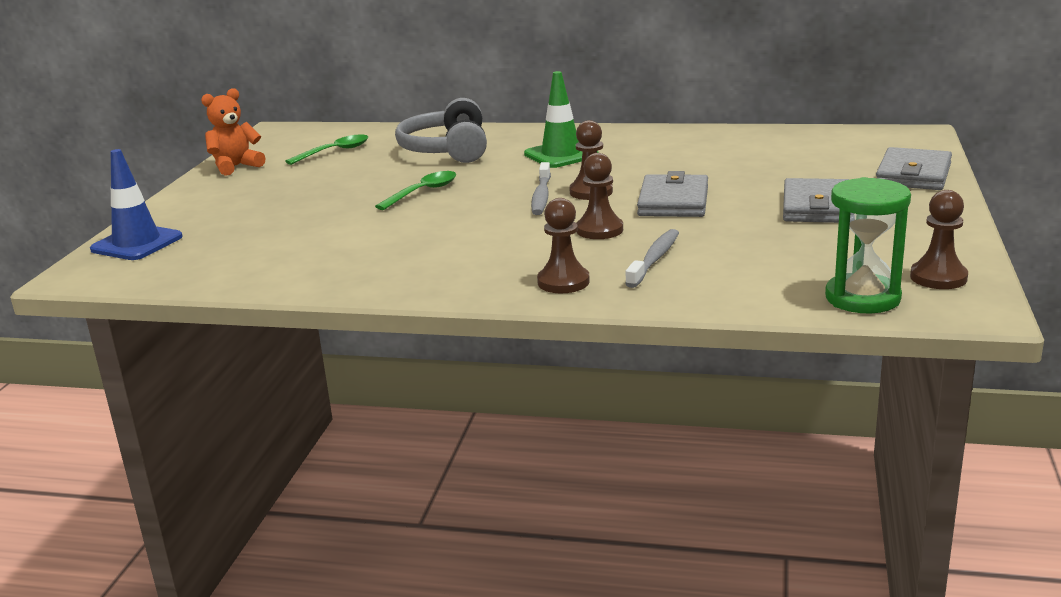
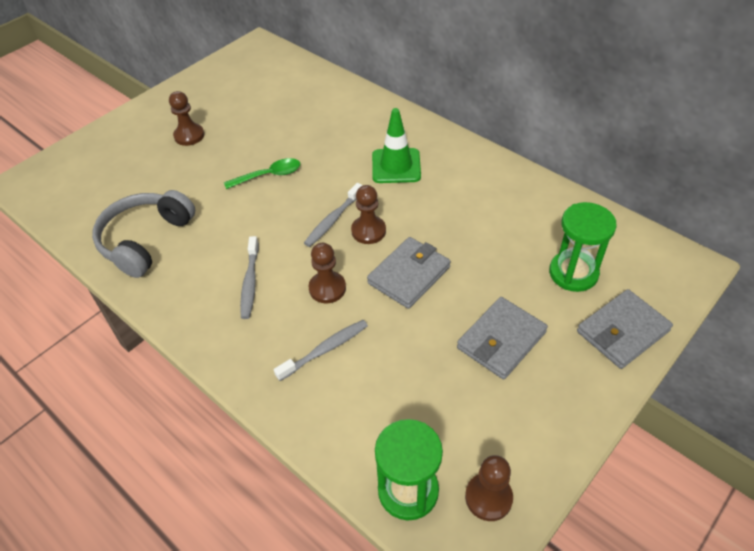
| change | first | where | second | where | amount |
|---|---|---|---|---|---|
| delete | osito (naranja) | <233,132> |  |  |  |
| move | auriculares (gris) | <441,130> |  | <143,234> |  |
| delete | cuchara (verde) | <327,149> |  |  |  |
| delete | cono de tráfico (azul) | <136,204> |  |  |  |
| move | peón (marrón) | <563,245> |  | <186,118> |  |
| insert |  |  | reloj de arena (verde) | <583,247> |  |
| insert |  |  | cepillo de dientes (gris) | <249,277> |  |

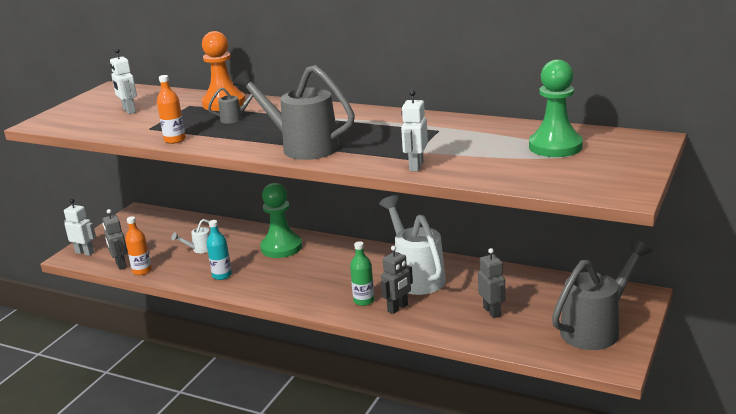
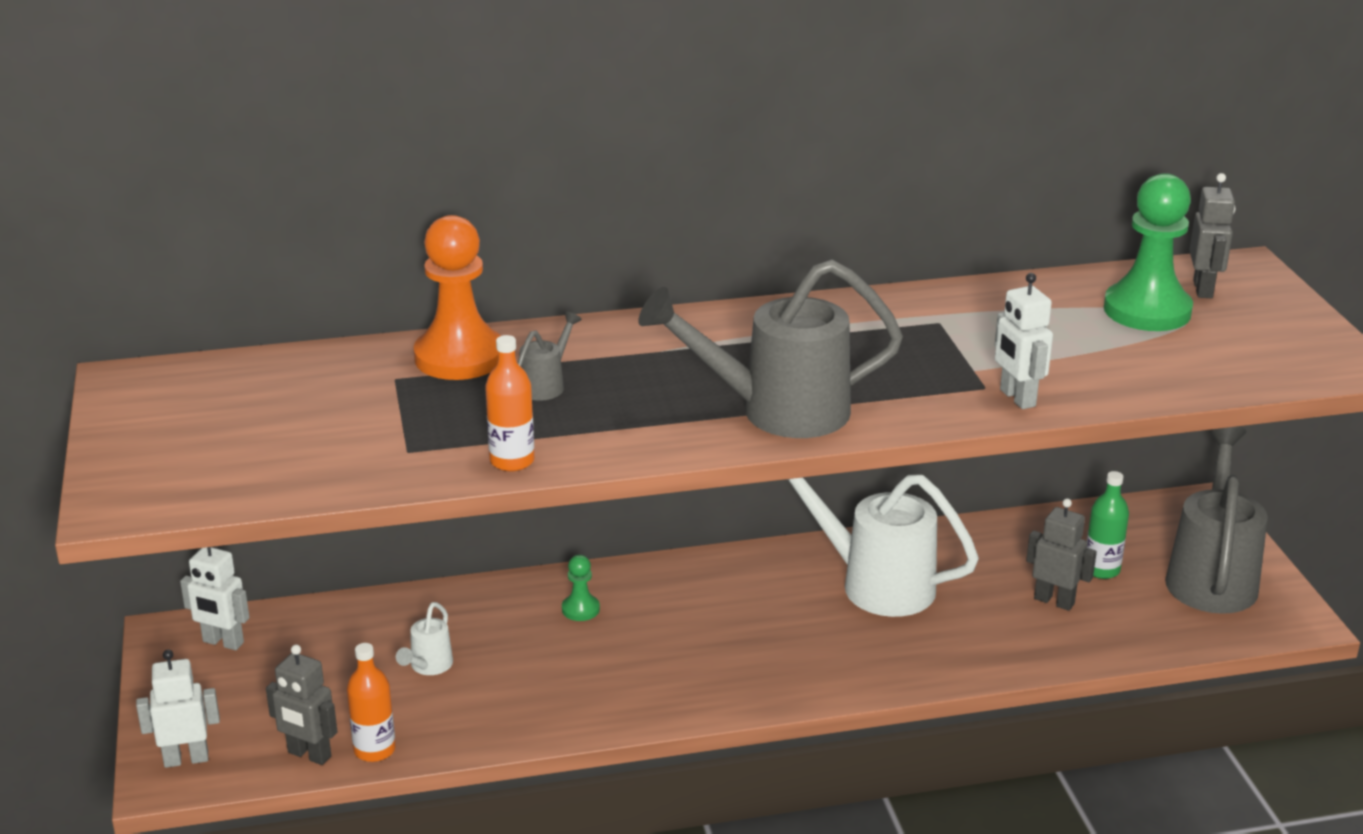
| change | first | where | second | where | amount |
|---|---|---|---|---|---|
| move | robot (blanco) | <123,81> |  | <214,598> |  |
| resize | peón (verde) | <281,220> |  | <581,588> | x0.46 |
| delete | botella (turquesa) | <219,250> |  |  |  |
| move | botella (verde) | <362,273> |  | <1108,525> |  |
| move | robot (gris) | <397,280> |  | <1212,235> |  |

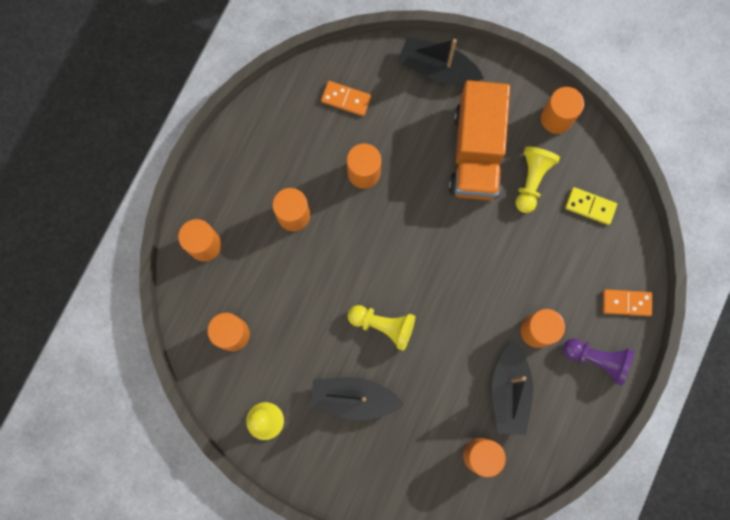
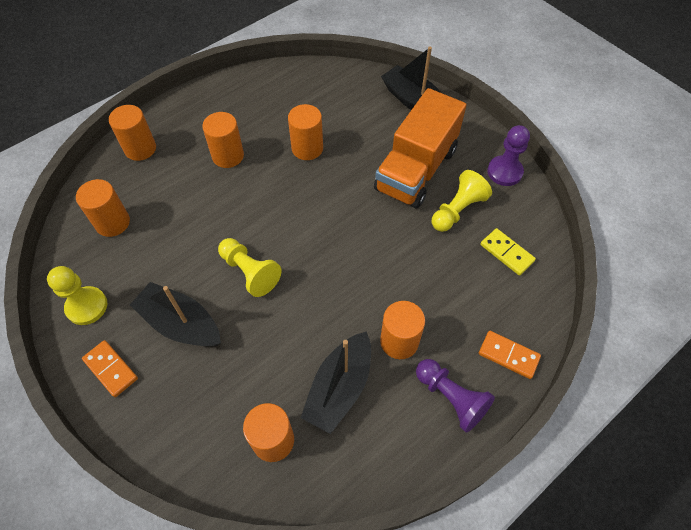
| change | first | where | second | where | amount |
|---|---|---|---|---|---|
| move | ficha de dominó (naranja) | <346,98> |  | <110,368> |  |
| replace | cilindro (naranja) | <562,110> | peón (morado) | <508,155> |  |

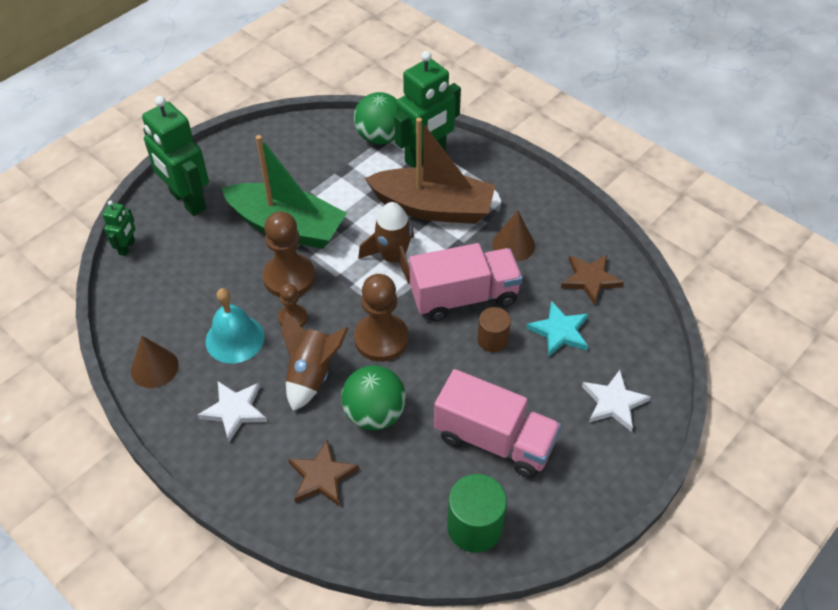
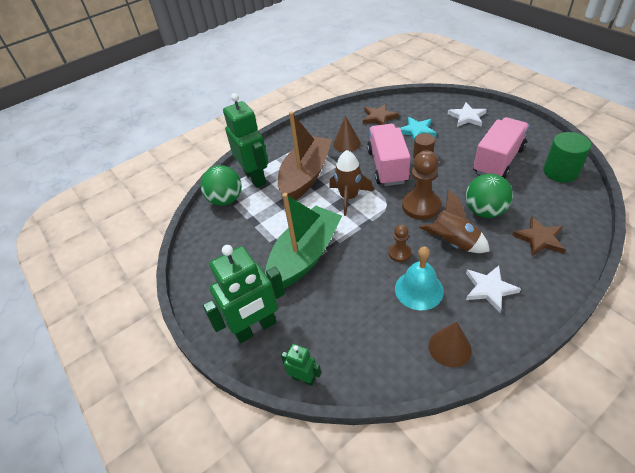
| change | first | where | second | where | amount |
|---|---|---|---|---|---|
| delete | peón (marrón) | <289,254> |  |  |  |

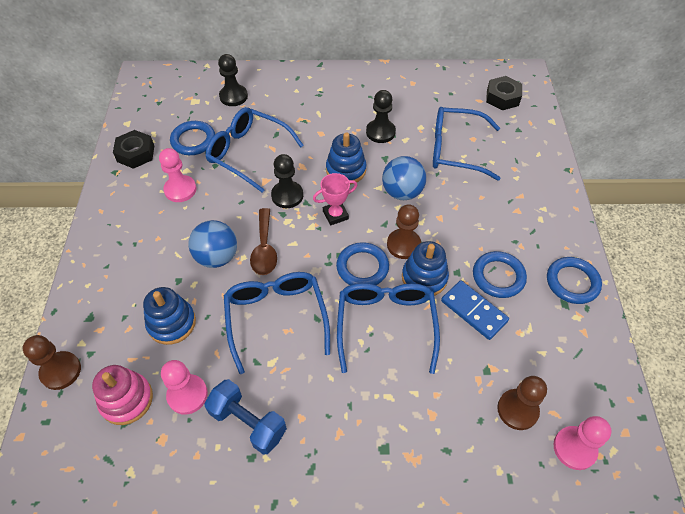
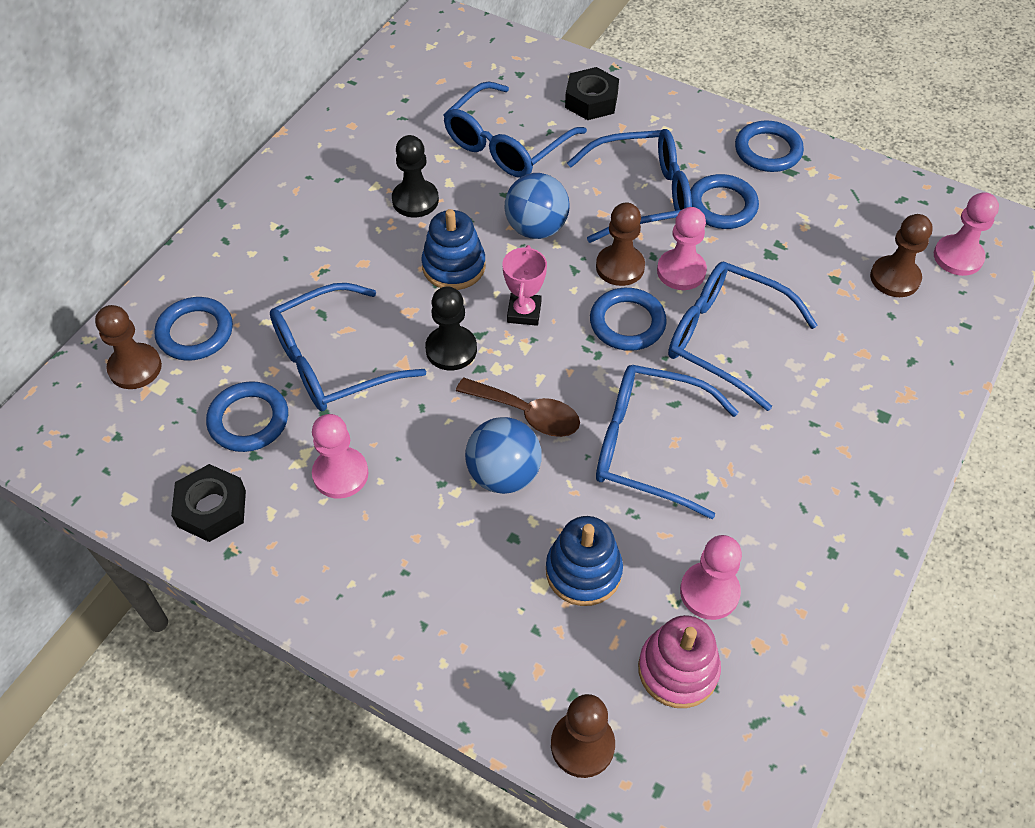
| change | first | where | second | where | amount |
|---|---|---|---|---|---|
| replace | peón (negro) | <233,80> | anillo (azul) | <193,329> |  |
| move | tuerca (negro) | <504,93> |  | <592,93> |  |
| replace | juguete apilable (azul) | <425,268> | peón (rosa) | <682,248> |  |
| delete | ficha de dominó (azul) | <475,310> |  |  |  |
| delete | mancuerna (azul) | <245,417> |  |  |  |
| insert |  |  | gafas (azul) | <629,186> |  |
| insert |  |  | peón (marrón) | <128,347> |  |

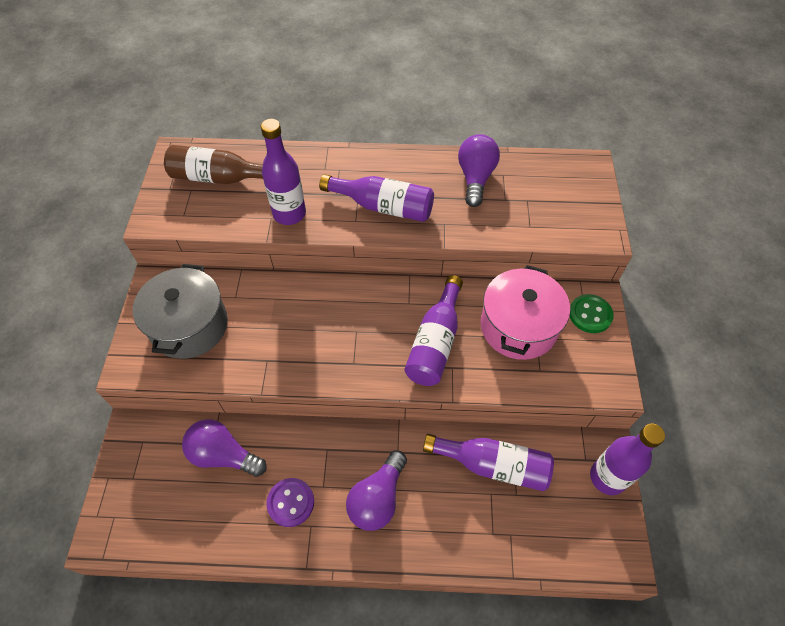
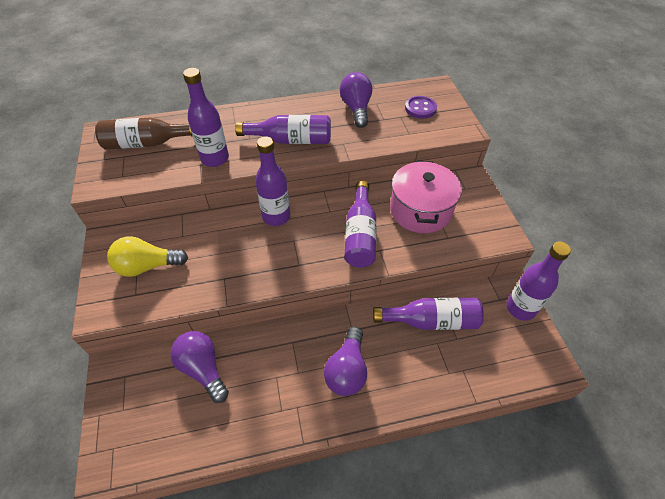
| change | first | where | second | where | amount |
|---|---|---|---|---|---|
| replace | olla (gris) | <180,311> | bombilla (amarillo) | <147,256> |  |
| delete | botón (verde) | <592,313> |  |  |  |
| rotate | bombilla (morado) | <224,448> |  | <199,367> | 45 degrees clockwise |
| move | botón (morado) | <290,502> |  | <421,107> |  |
| insert |  |  | botella (morado) | <272,181> |  |

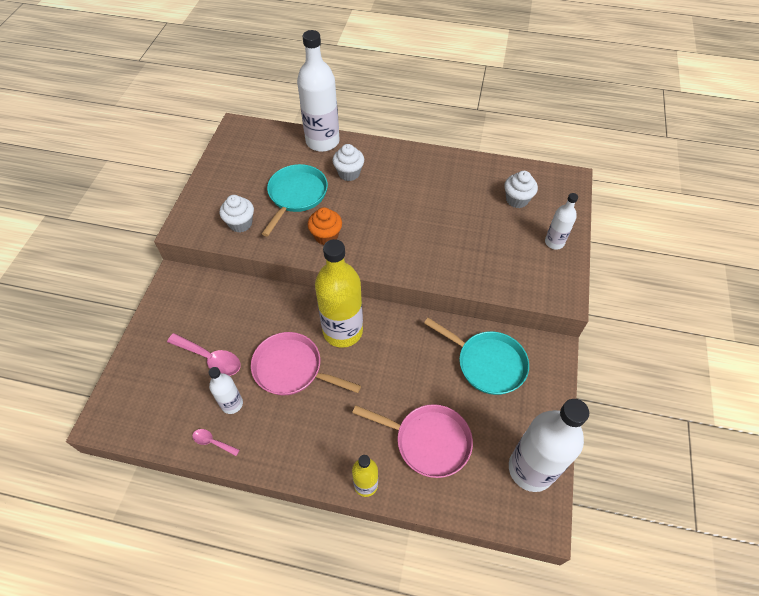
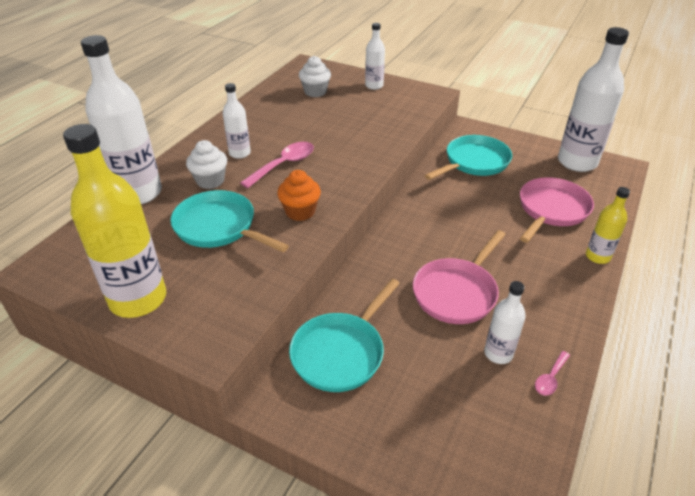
| change | first | where | second | where | amount |
|---|---|---|---|---|---|
| delete | magdalena (blanco) | <237,213> |  |  |  |
| move | botella (amarillo) | <339,293> |  | <114,221> |  |
| move | cuchara (rosa) | <204,354> |  | <277,165> |  |
| insert |  |  | botella (blanco) | <236,121> |  |
| insert |  |  | sartén (turquesa) | <344,335> |  |

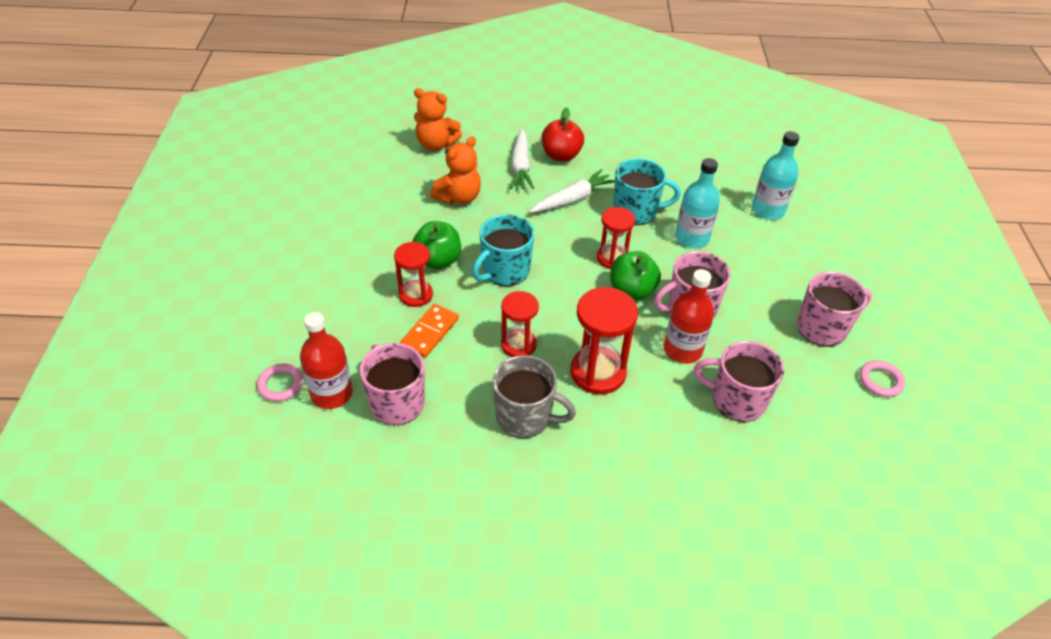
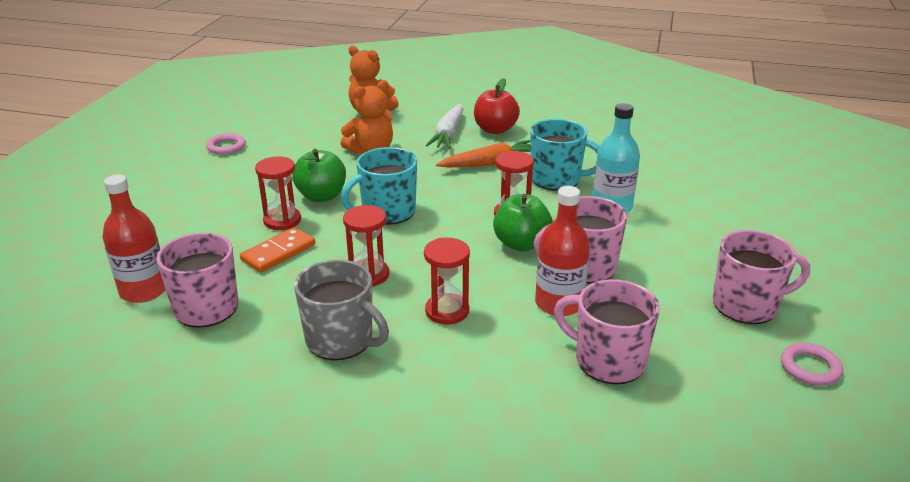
| change | first | where | second | where | amount |
|---|---|---|---|---|---|
| delete | botella (turquesa) | <776,175> |  |  |  |
| recolor | zanahoria (blanco) | <572,191> | zanahoria (naranja) | <483,153> |  |
| resize | reloj de arena (rojo) | <604,340> |  | <447,281> | x0.65 |
| move | anillo (rosa) | <280,382> |  | <226,144> |  |

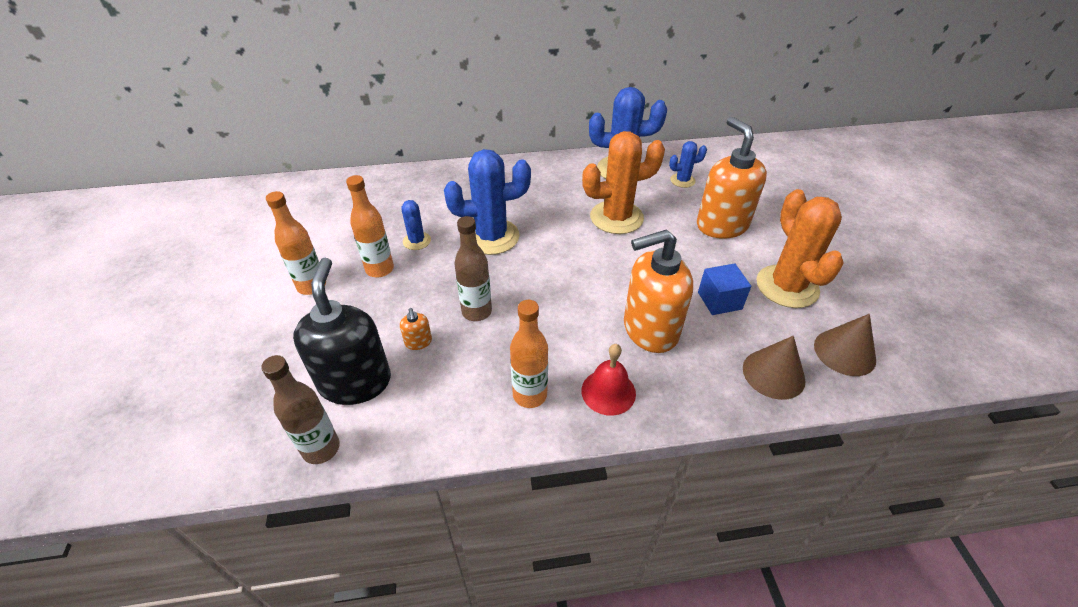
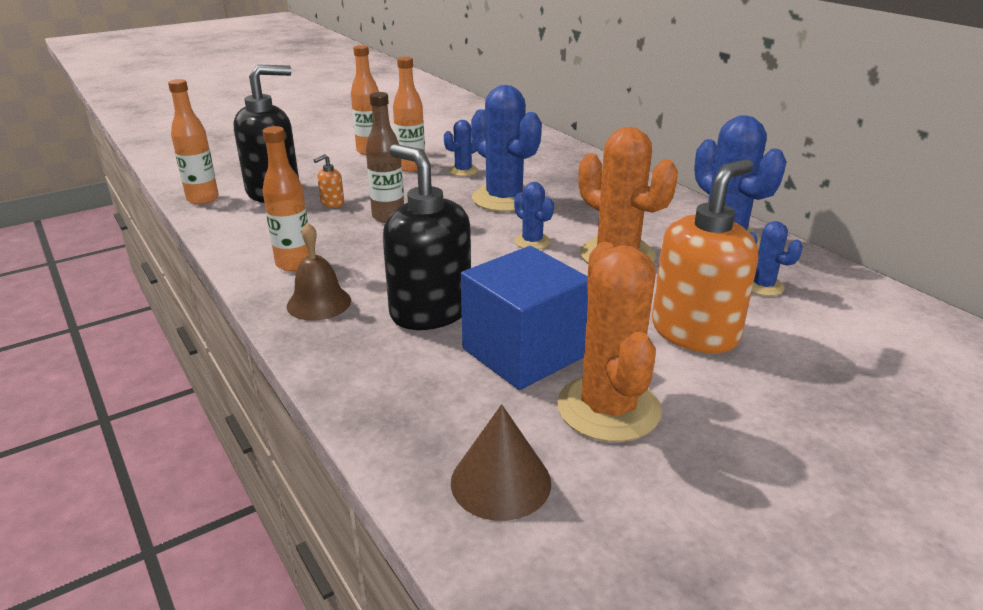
| change | first | where | second | where | amount |
|---|---|---|---|---|---|
| rotate | cactus (naranja) | <800,248> |  | <609,342> | 60 degrees counterclockwise |
| recolor | dispensador de jabón (naranja) | <658,291> | dispensador de jabón (negro) | <427,237> |  |
| resize | cubo (azul) | <724,289> |  | <524,318> | x1.81 |
| delete | cono (marrón) | <774,368> |  |  |  |
| recolor | campana (rojo) | <609,380> | campana (marrón) | <319,271> |  |
| recolor | botella (marrón) | <300,409> | botella (naranja) | <193,142> |  |
| insert |  |  | cactus (azul) | <534,215> |  |

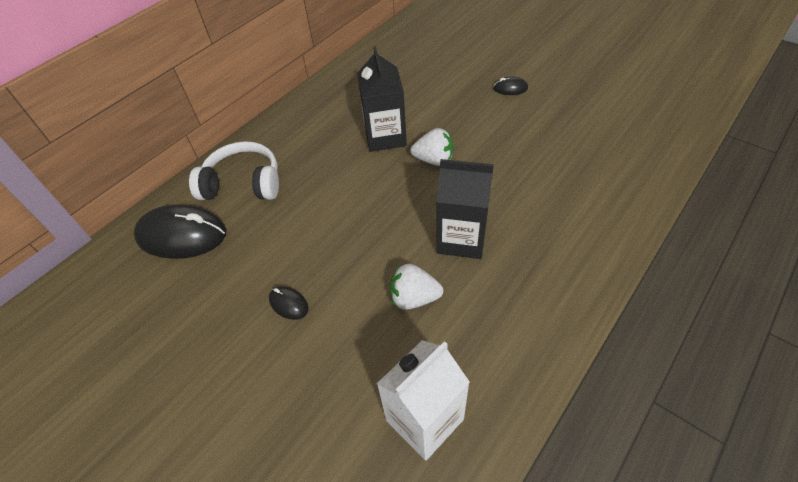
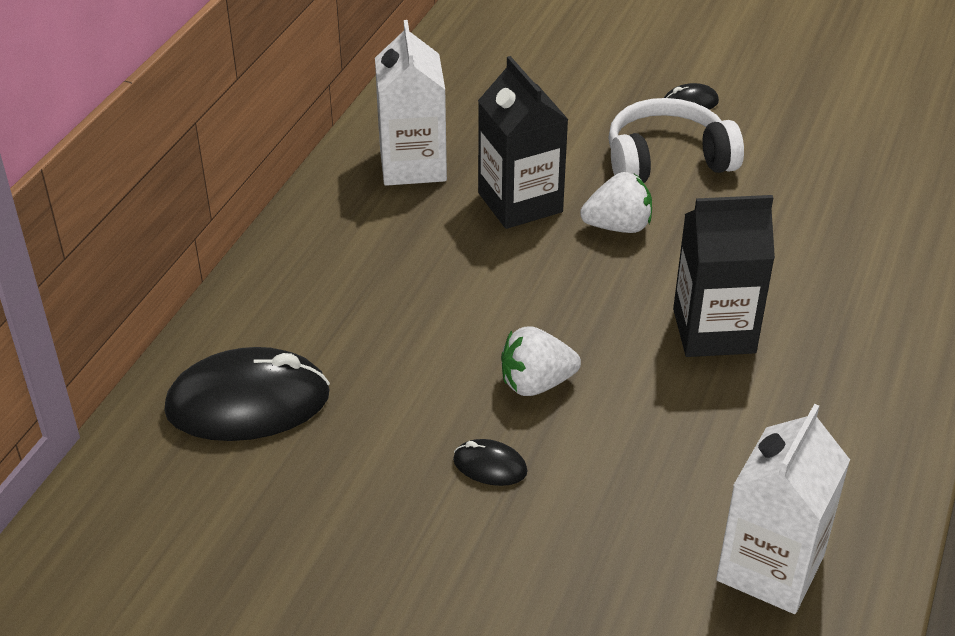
| change | first | where | second | where | amount |
|---|---|---|---|---|---|
| move | auriculares (blanco) | <234,170> |  | <676,140> |  |
| move | fresa (blanco) | <416,286> |  | <541,361> |  |
| insert |  |  | cartón de leche (blanco) | <411,103> |  |

